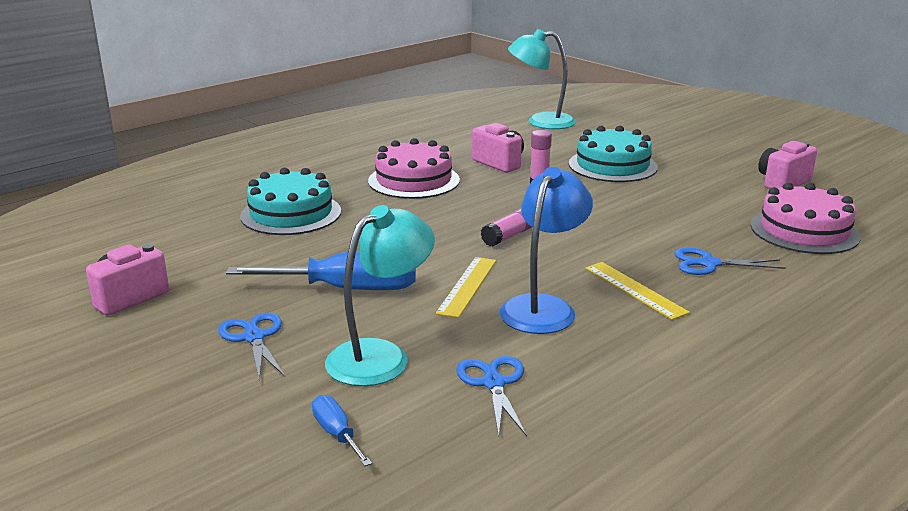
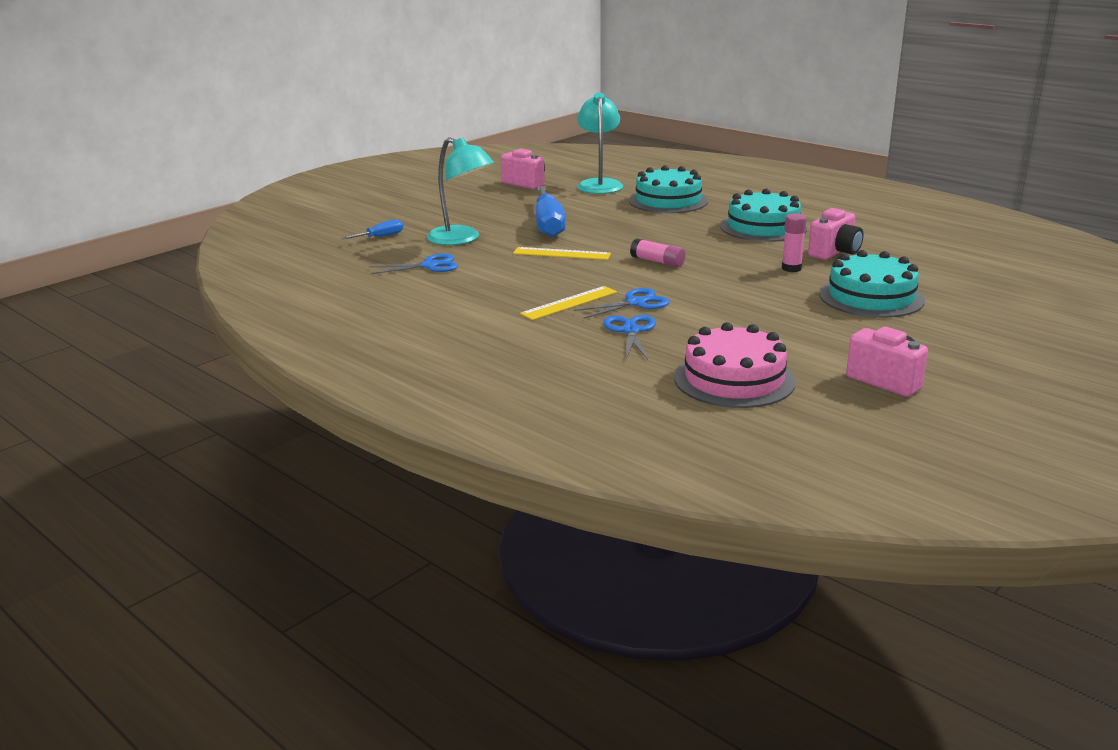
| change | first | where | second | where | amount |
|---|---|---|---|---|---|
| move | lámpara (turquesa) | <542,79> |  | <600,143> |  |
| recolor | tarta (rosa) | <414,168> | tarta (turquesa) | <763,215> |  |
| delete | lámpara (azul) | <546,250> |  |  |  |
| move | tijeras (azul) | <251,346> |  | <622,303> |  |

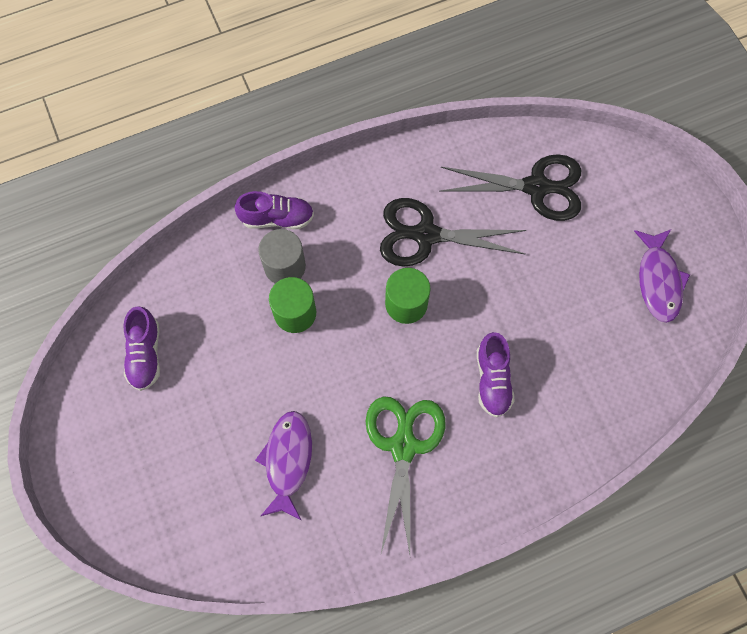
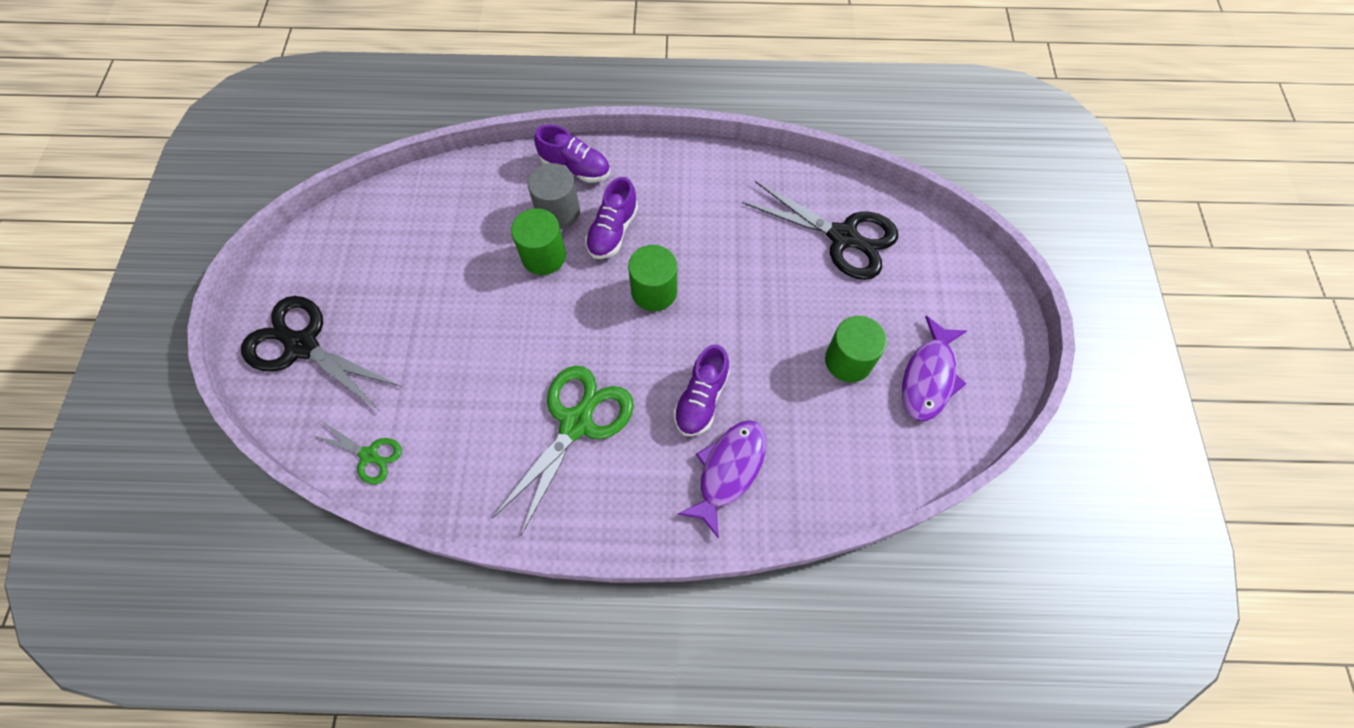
| change | first | where | second | where | amount |
|---|---|---|---|---|---|
| move | tijeras (negro) | <453,232> |  | <321,352> |  |
| move | zapato (morado) | <141,348> |  | <611,218> |  |
| move | pez (morado) | <283,465> |  | <722,479> |  |
| insert |  |  | cilindro (verde) | <856,349> |  |
| insert |  |  | tijeras (verde) | <356,453> |  |

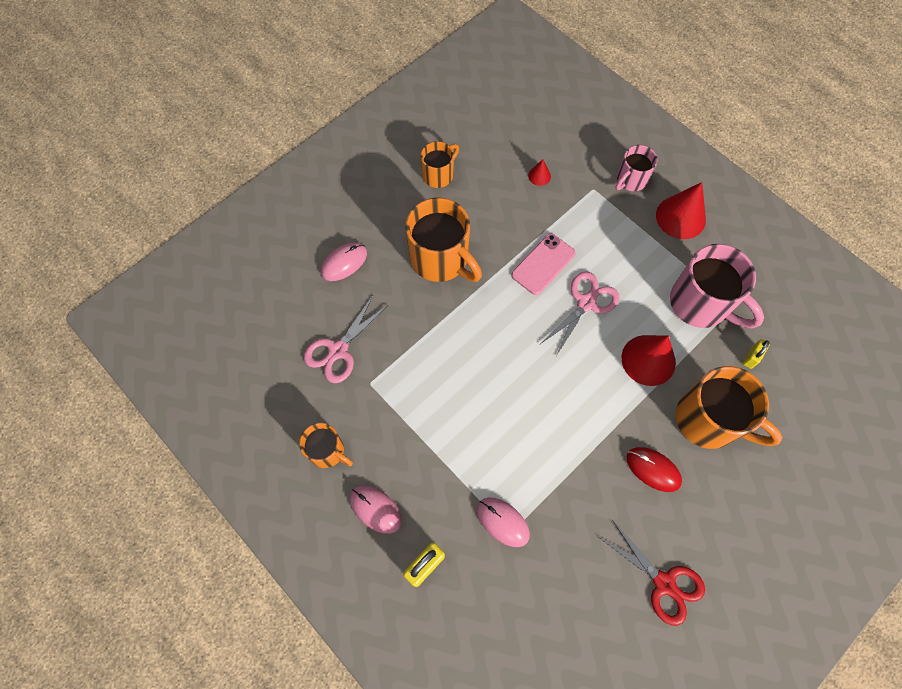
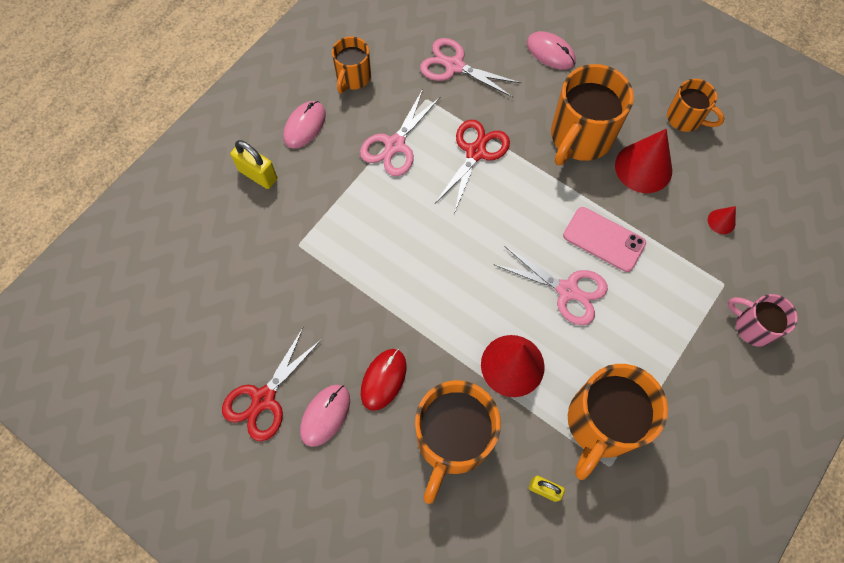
| change | first | where | second | where | amount |
|---|---|---|---|---|---|
| move | cono (rojo) | <681,210> |  | <643,161> |  |
| recolor | taza (rosa) | <717,286> | taza (naranja) | <618,422> |  |
| move | ratón (rosa) | <503,522> |  | <325,416> |  |
| insert |  |  | tijeras (rosa) | <400,132> |  |
| insert |  |  | tijeras (rojo) | <472,166> |  |

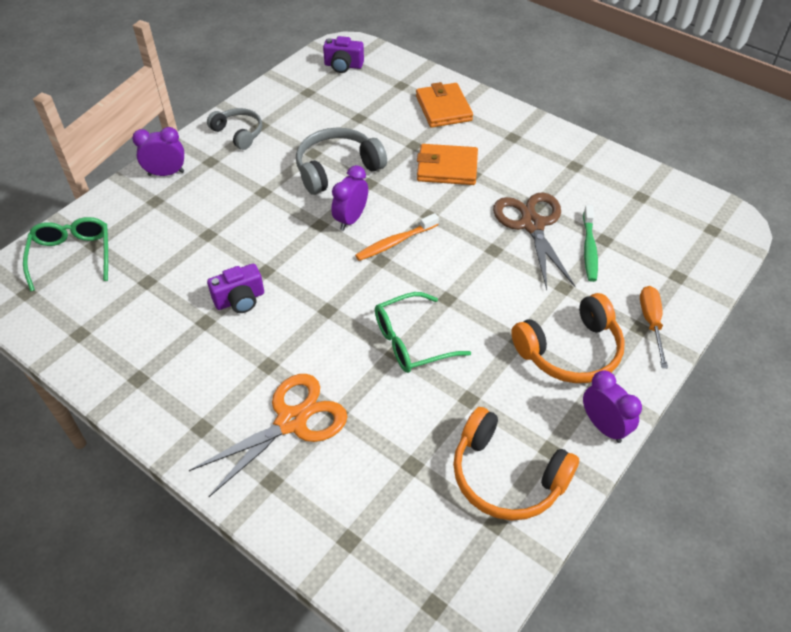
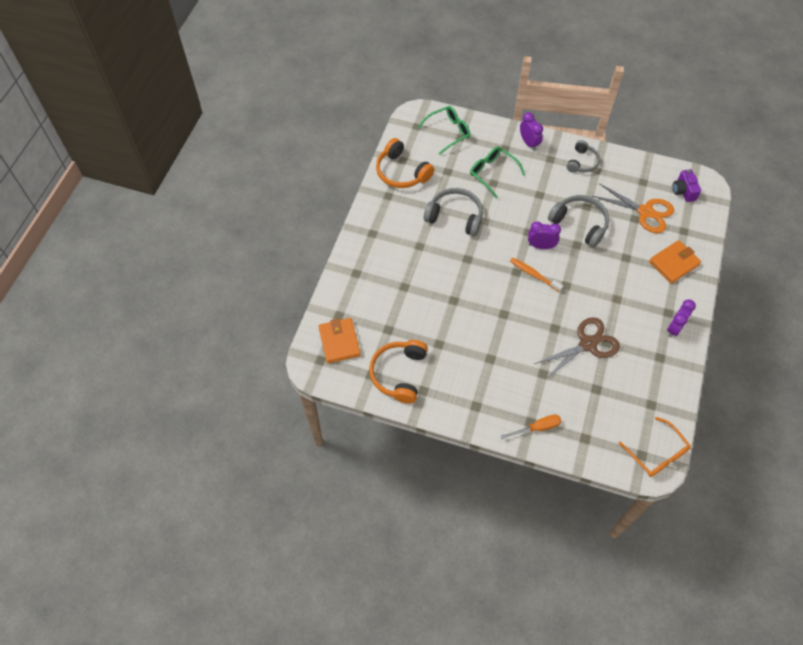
| change | first | where | second | where | amount |
|---|---|---|---|---|---|
| move | cartera (naranja) | <447,164> |  | <339,340> |  |
| delete | cepillo de dientes (verde) | <590,243> |  |  |  |
| replace | cámara (morado) | <235,288> | auriculares (gris) | <453,212> |  |
| move | gafas (verde) | <423,332> |  | <497,173> |  |
| move | auriculares (naranja) | <568,338> |  | <405,163> |  |
| move | despertador (morado) | <612,407> |  | <681,318> |  |
| move | tijeras (naranja) | <268,435> |  | <633,208> |  |
| insert |  |  | gafas (naranja) | <655,447> |  |

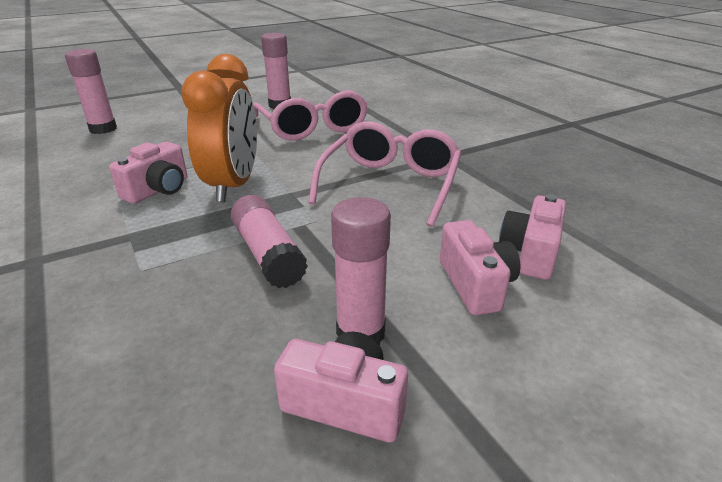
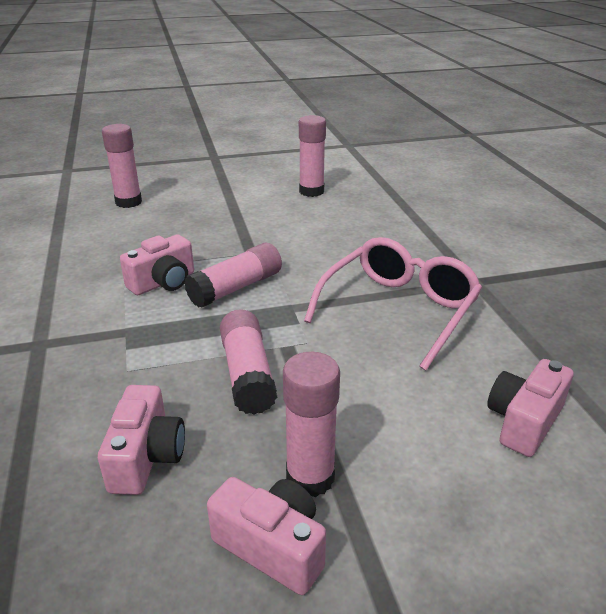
| change | first | where | second | where | amount |
|---|---|---|---|---|---|
| replace | despertador (naranja) | <219,128> | barra de pegamento (rosa) | <233,275> |  |
| delete | gafas (rosa) | <310,115> |  |  |  |
| move | cámara (rosa) | <480,267> |  | <141,440> |  |

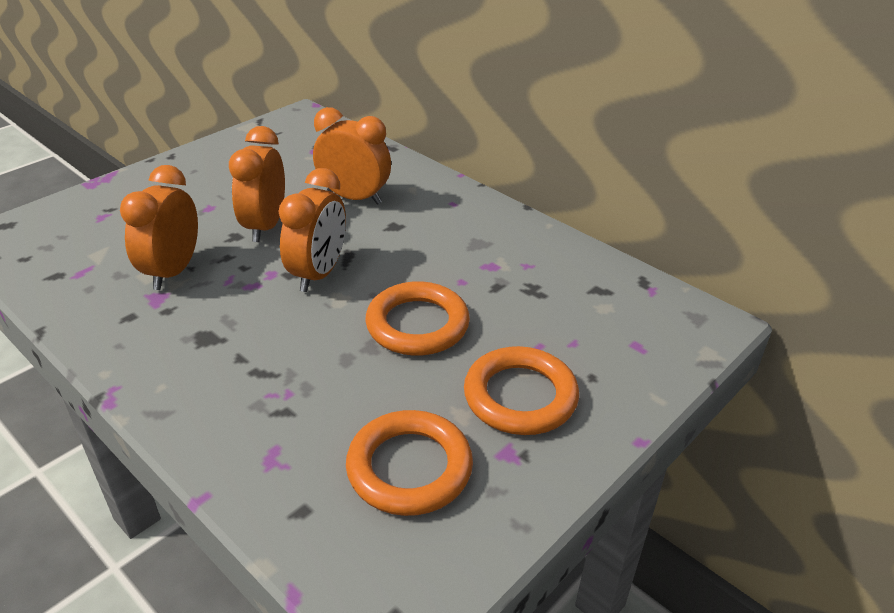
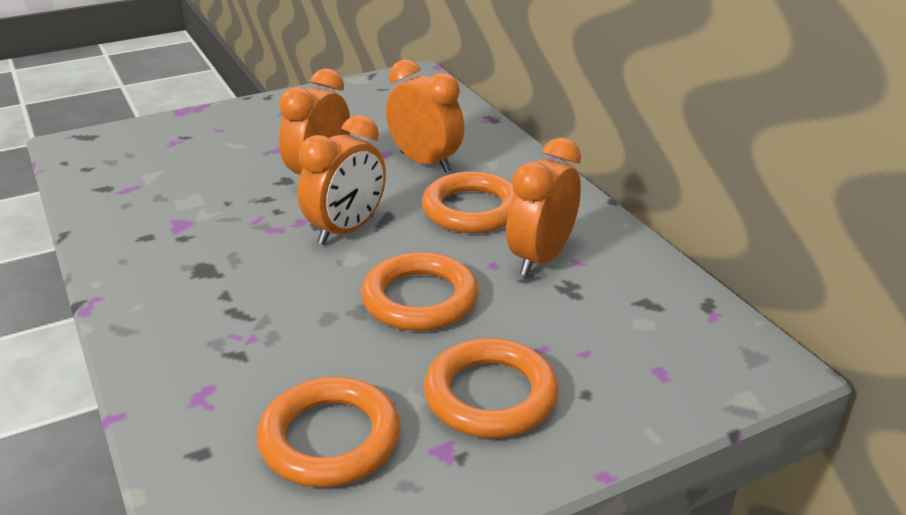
| change | first | where | second | where | amount |
|---|---|---|---|---|---|
| move | despertador (naranja) | <159,227> |  | <543,207> |  |
| insert |  |  | anillo (naranja) | <468,202> |  |

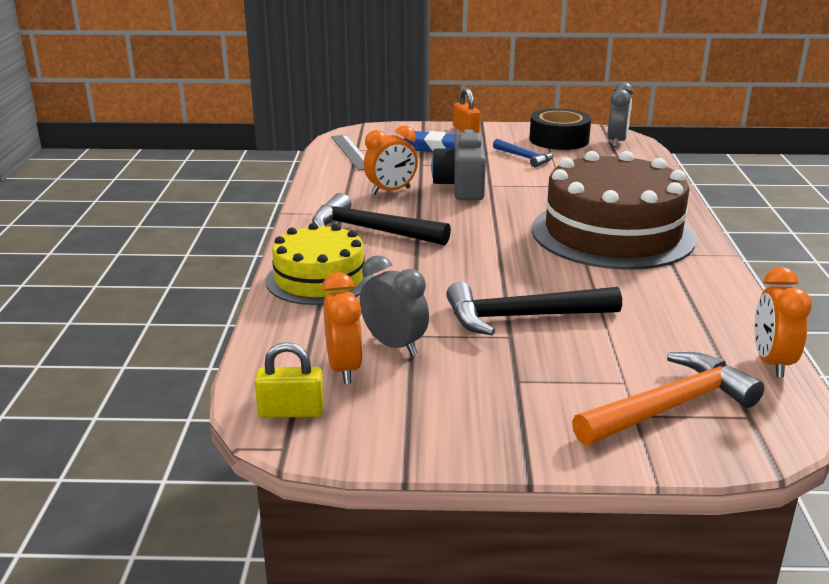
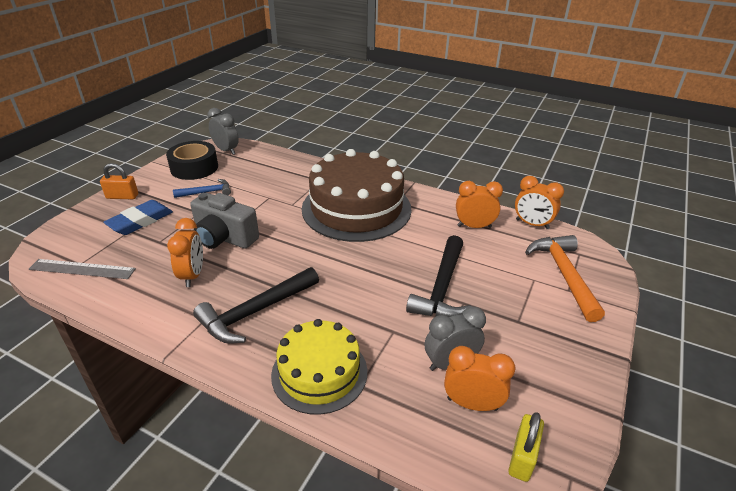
| change | first | where | second | where | amount |
|---|---|---|---|---|---|
| insert |  |  | despertador (naranja) | <479,204> |  |

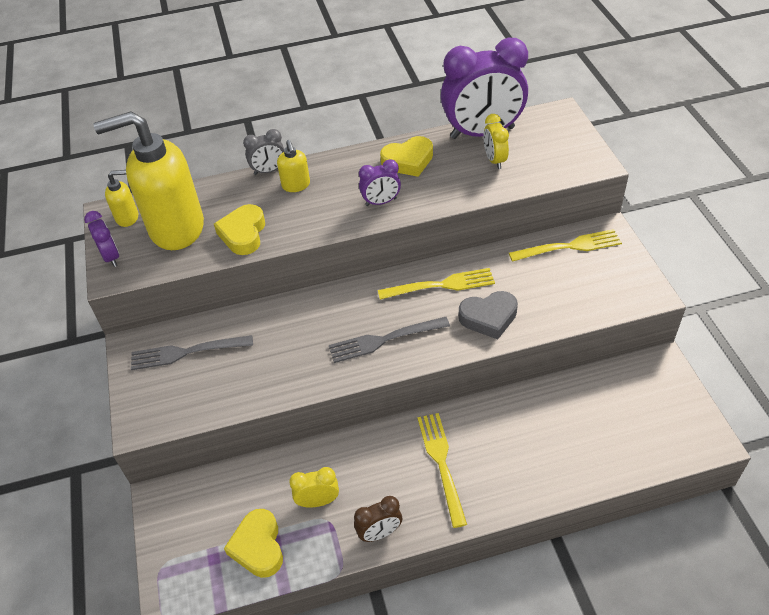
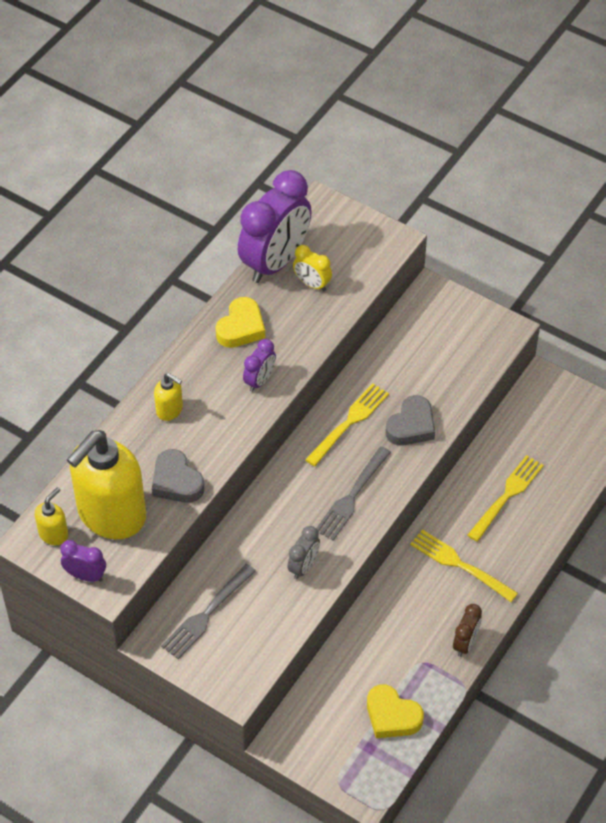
| change | first | where | second | where | amount |
|---|---|---|---|---|---|
| move | despertador (gris) | <263,152> |  | <303,552> |  |
| recolor | corazón (amarillo) | <239,229> | corazón (gris) | <178,476> |  |
| move | tenedor (amarillo) | <565,245> |  | <505,498> |  |
| delete | despertador (amarillo) | <314,487> |  |  |  |

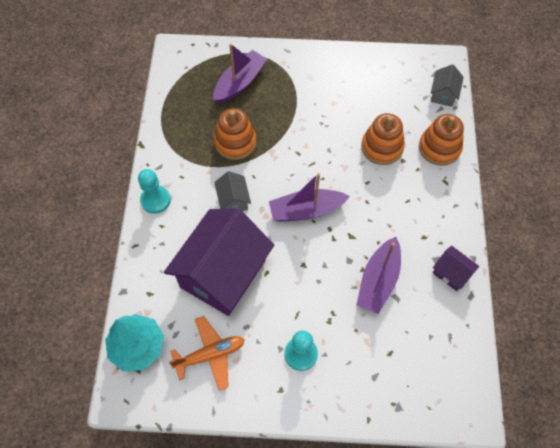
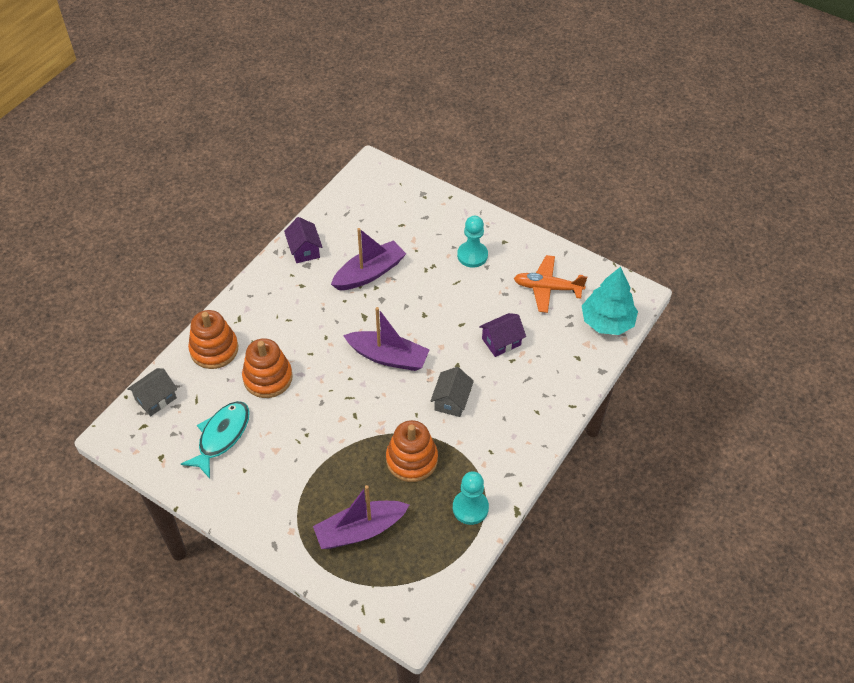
| change | first | where | second | where | amount |
|---|---|---|---|---|---|
| move | peón (turquesa) | <154,191> |  | <471,498> |  |
| resize | casa (morado) | <219,262> |  | <502,335> | x0.43 |
| insert |  |  | pez (turquesa) | <215,439> |  |

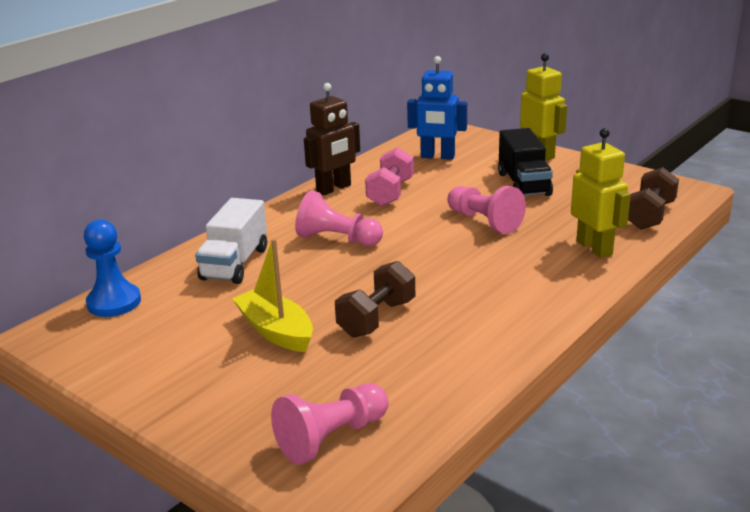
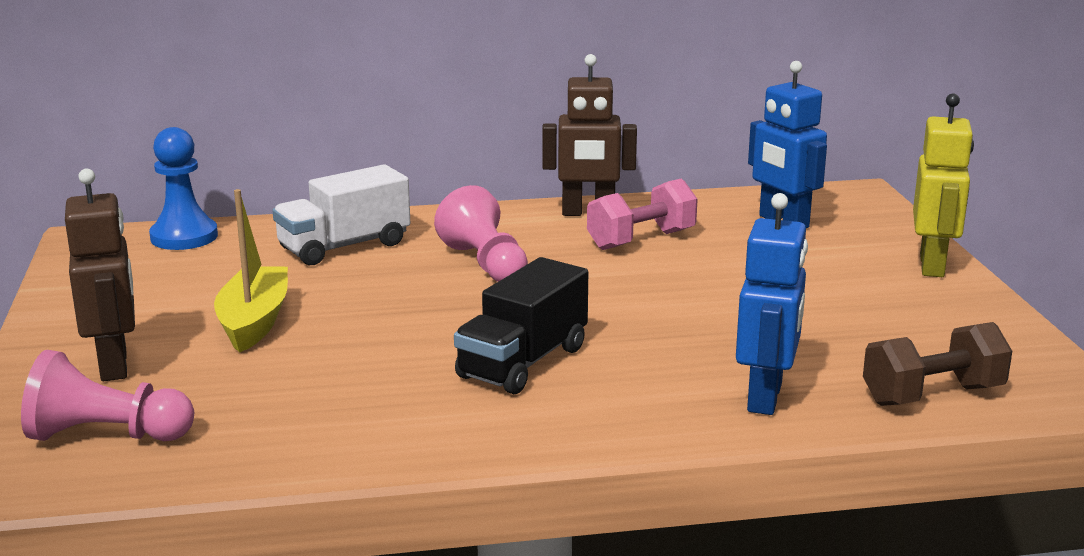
| change | first | where | second | where | amount |
|---|---|---|---|---|---|
| move | camión (negro) | <525,162> |  | <521,325> |  |
| recolor | robot (amarillo) | <601,193> | robot (azul) | <772,304> |  |
| delete | peón (rosa) | <486,210> |  |  |  |
| delete | mancuerna (marrón) | <375,299> |  |  |  |
| insert |  |  | robot (marrón) | <100,274> |  |

